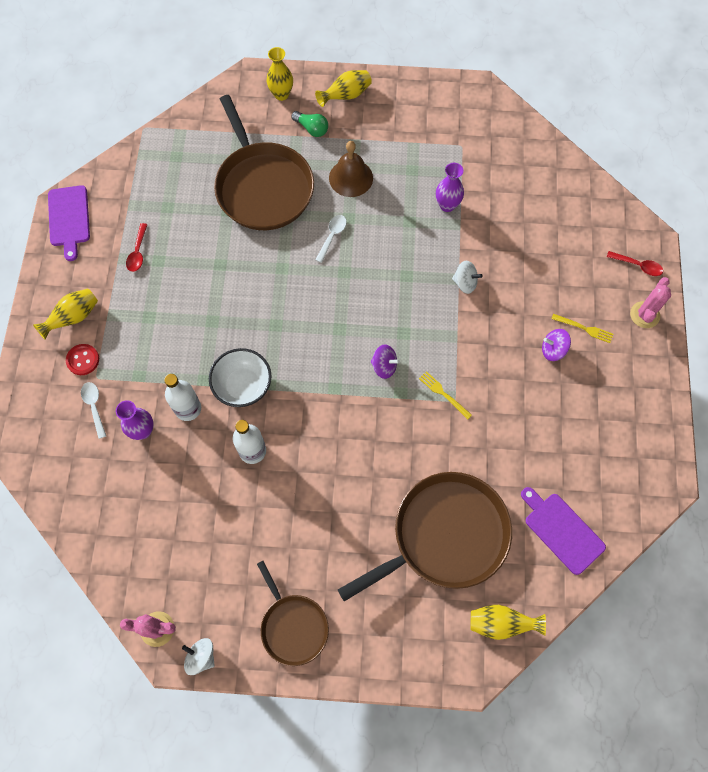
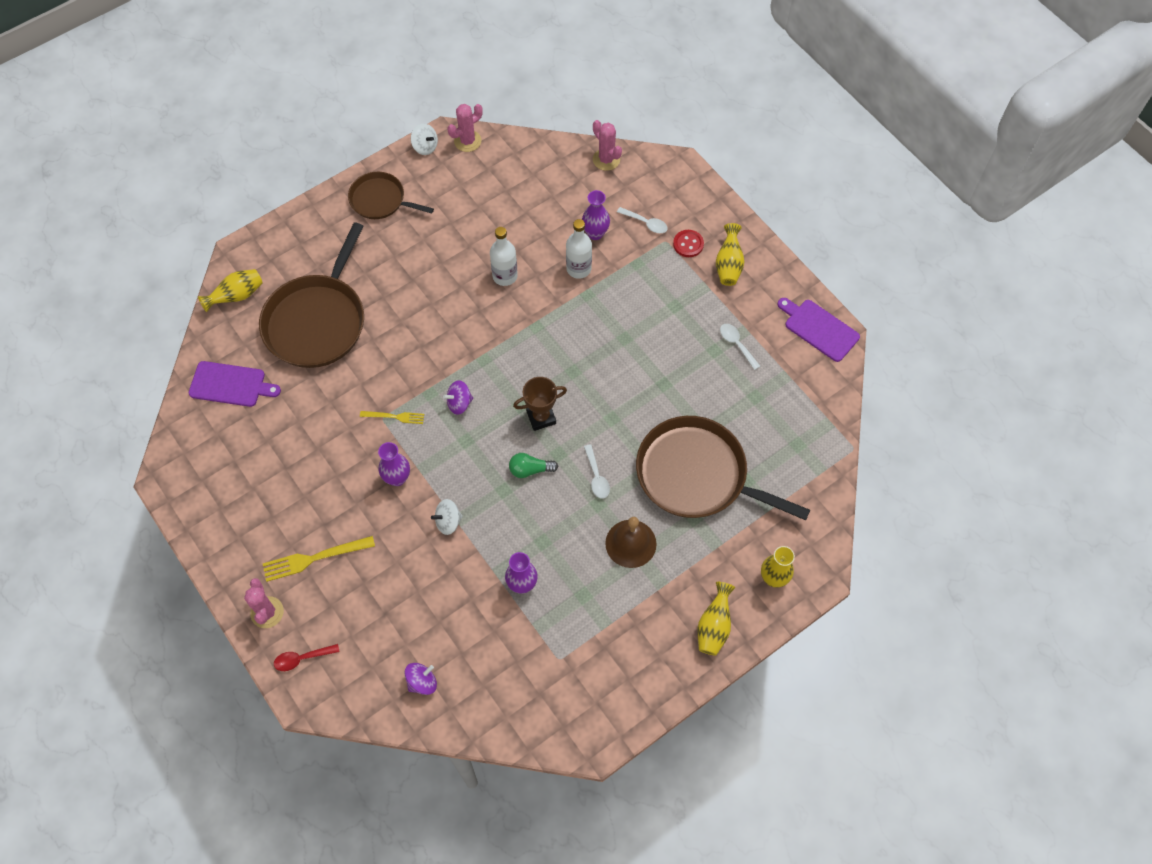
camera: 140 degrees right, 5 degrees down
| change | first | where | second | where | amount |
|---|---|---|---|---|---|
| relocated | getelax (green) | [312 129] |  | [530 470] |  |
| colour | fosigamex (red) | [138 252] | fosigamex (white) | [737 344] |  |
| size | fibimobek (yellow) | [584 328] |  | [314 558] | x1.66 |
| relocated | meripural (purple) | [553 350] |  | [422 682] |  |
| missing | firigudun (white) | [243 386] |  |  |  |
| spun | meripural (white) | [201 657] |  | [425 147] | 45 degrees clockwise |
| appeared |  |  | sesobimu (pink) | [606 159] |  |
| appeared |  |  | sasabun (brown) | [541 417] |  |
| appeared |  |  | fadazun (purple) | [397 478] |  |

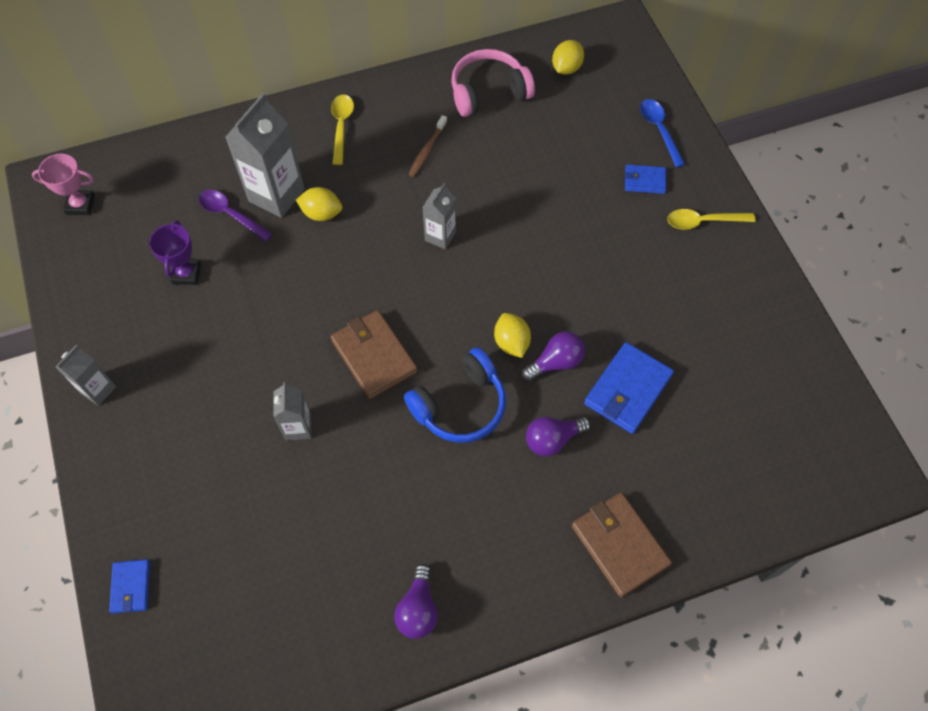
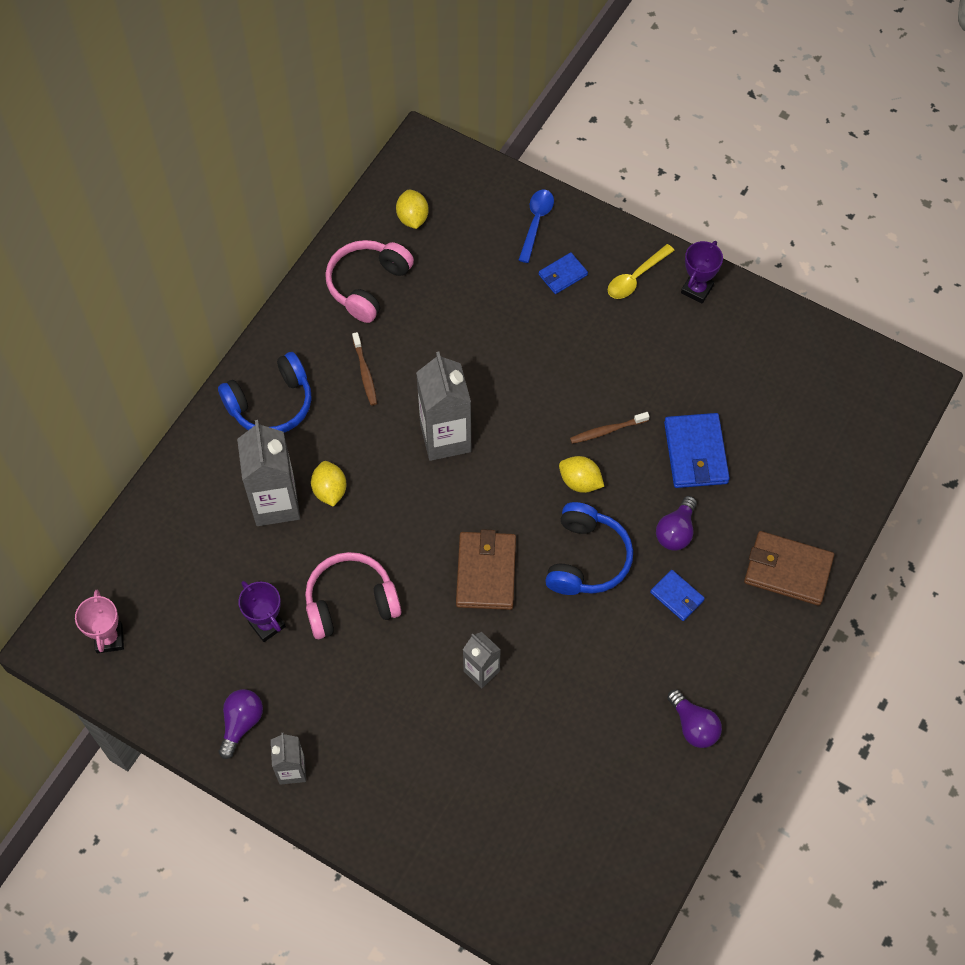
camera: 40 degrees left, 0 degrees up
| change | first | where | second | where | amount |
|---|---|---|---|---|---|
| exchanged | fosigamex (yellow) | [341 126] | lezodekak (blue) | [271 404] |  |
| spun | fosigamex (blue) | [659 130] |  | [536 222] | 75 degrees clockwise |
| spun | sasabun (pink) | [80 205] |  | [109 639] | 60 degrees counterclockwise |
| size | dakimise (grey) | [440 236] |  | [445 438] | x1.77 |
| spun | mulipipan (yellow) | [321 213] |  | [330 490] | 75 degrees counterclockwise |
| missing | fosigamex (purple) | [230 214] |  |  |  |
| spun | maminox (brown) | [374 356] |  | [486 572] | 75 degrees clockwise |
| relocated | getelax (purple) | [556 362] |  | [241 723] |  |
| relocated | maminox (blue) | [131 587] |  | [677 596] |  |
| appeared |  |  | sasabun (purple) | [697 289] |  |
| appeared |  |  | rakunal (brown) | [607 430] |  |
| appeared |  |  | lezodekak (pink) | [350 602] |  |

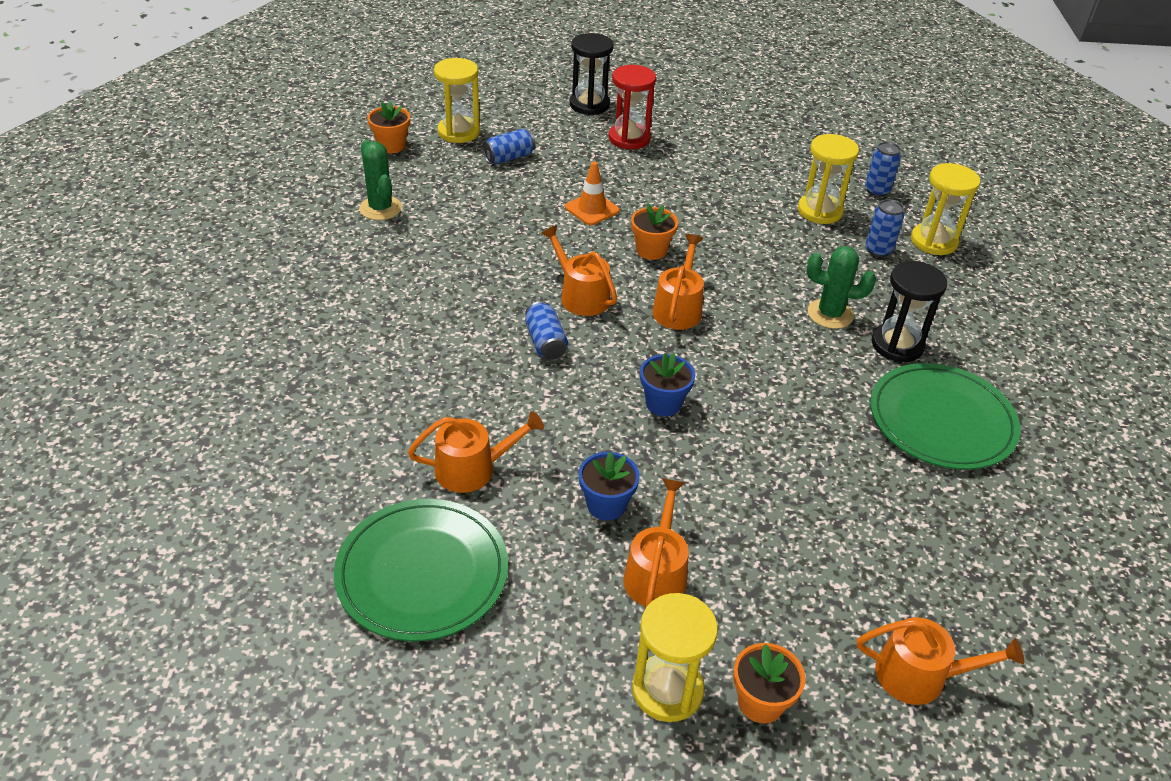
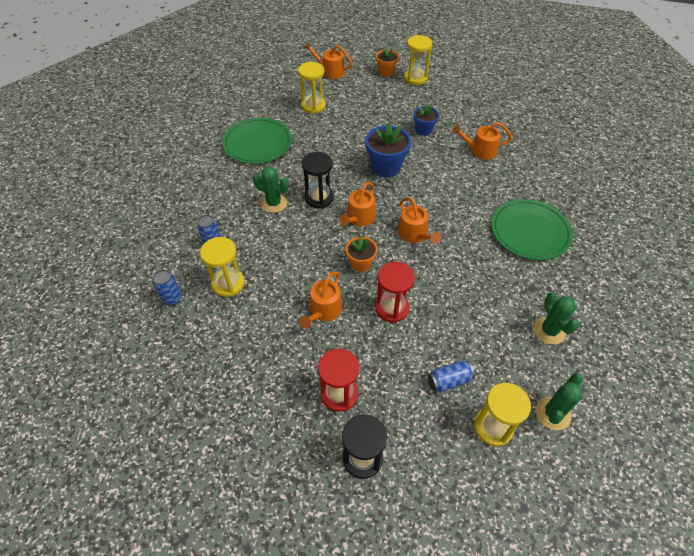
camera: 165 degrees left, 10 degrees up
| change | first | where | second | where | amount |
|---|---|---|---|---|---|
| exchanged | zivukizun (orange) | [391 146] | sesobimu (green) | [553 413] |  |
| exchanged | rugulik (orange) | [592 209] | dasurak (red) | [392 308] |  |
| relocated | dasurak (yellow) | [934 241] |  | [313 106] |  |
| relocated | dasurak (black) | [897 345] |  | [319 198] |  |
| missing | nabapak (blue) | [545 342] |  |  |  |
| size | zivukizun (blue) | [663 403] |  | [386 167] | x1.65 |
| relocated | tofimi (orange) | [656 574] |  | [324 311] |  |
| relocated | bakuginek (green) | [422 572] |  | [530 231] |  |

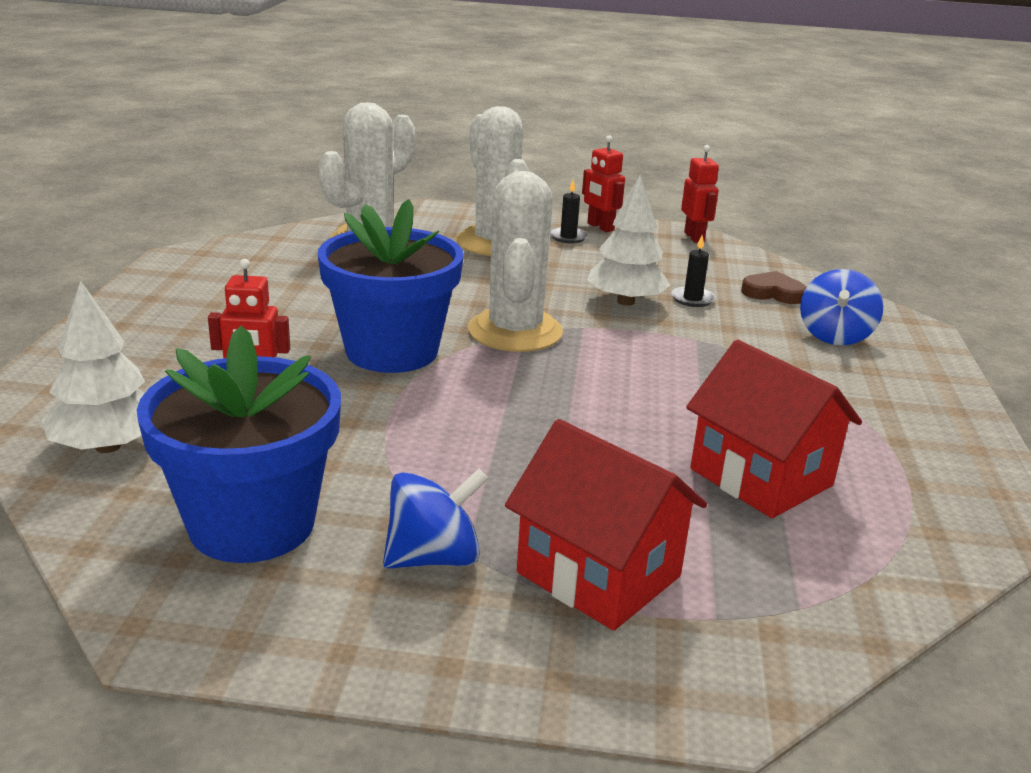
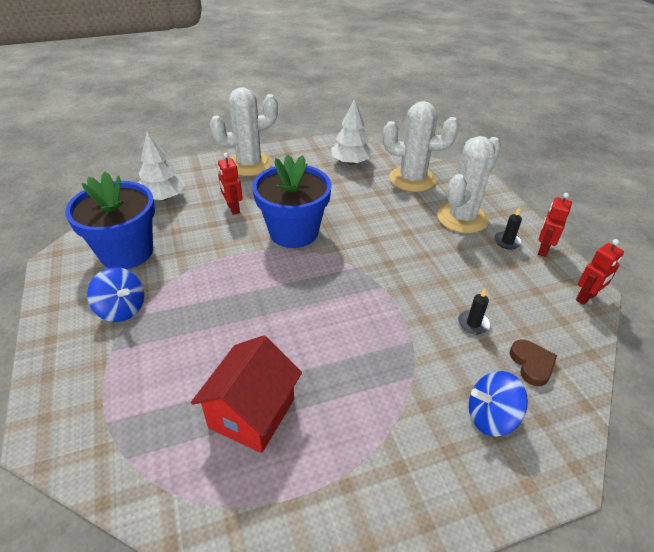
camera: 65 degrees right, 15 degrees up
| change | first | where | second | where | amount |
|---|---|---|---|---|---|
| relocated | sesobimu (white) | [515 331] |  | [249 164] |  |
| relocated | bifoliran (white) | [625 302] |  | [351 162] |  |
| missing | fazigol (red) | [598 574] |  |  |  |

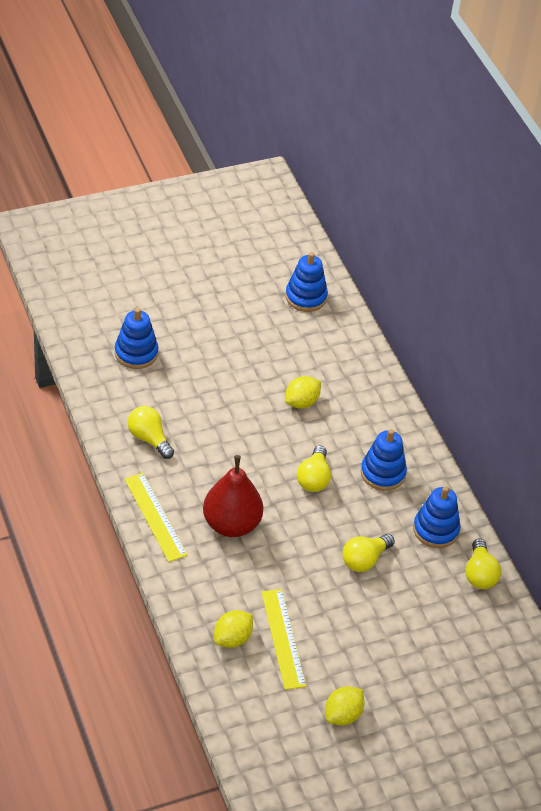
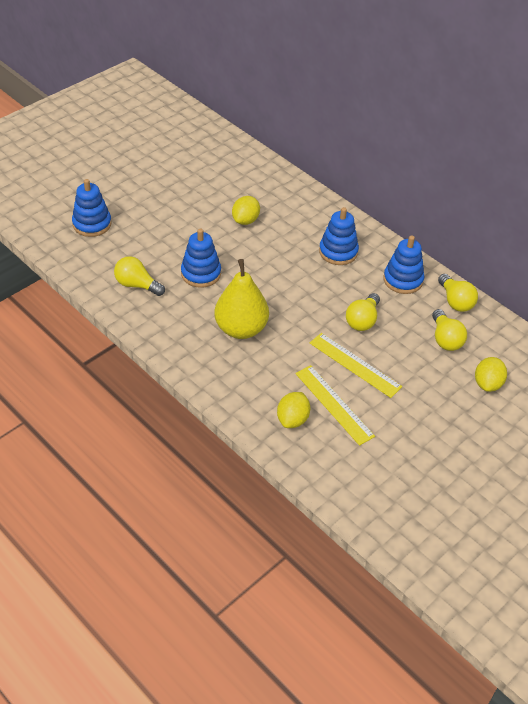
camera: 20 degrees left, 0 degrees up
| change | first | where | second | where | amount |
|---|---|---|---|---|---|
| relocated | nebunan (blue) | [306 297] |  | [201 273] |  |
| relocated | getelax (yellow) | [313 478] |  | [445 339] |  |
| colour | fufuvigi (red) | [231 524] | fufuvigi (yellow) | [241 329] |  |
| relocated | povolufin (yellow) | [155 517] |  | [355 364] |  |
| relocated | mulipipan (yellow) | [343 715] |  | [487 384] |  |

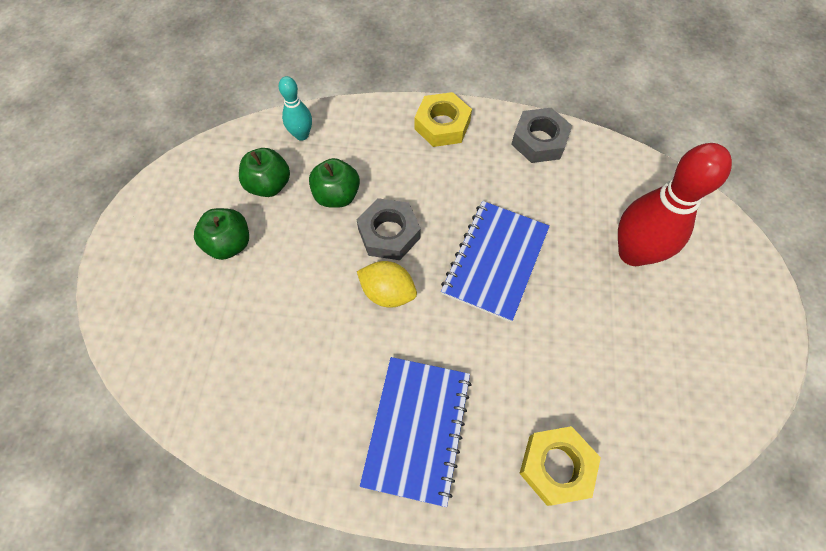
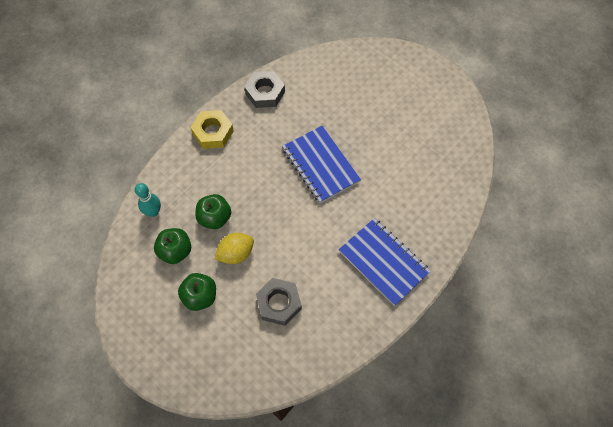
camera: 55 degrees left, 0 degrees up
| change | first | where | second | where | amount |
|---|---|---|---|---|---|
| missing | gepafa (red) | [633 253] |  |  |  |
| relocated | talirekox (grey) | [389 234] |  | [279 303] |  |
| relocated | mulipipan (yellow) | [388 292] |  | [236 253] |  |
| missing | talirekox (yellow) | [556 466] |  |  |  |

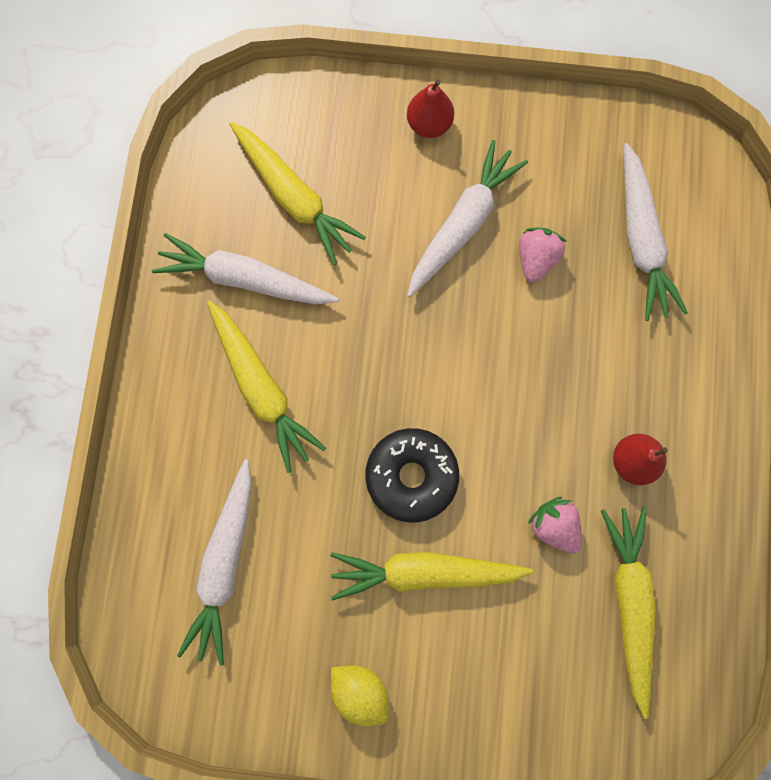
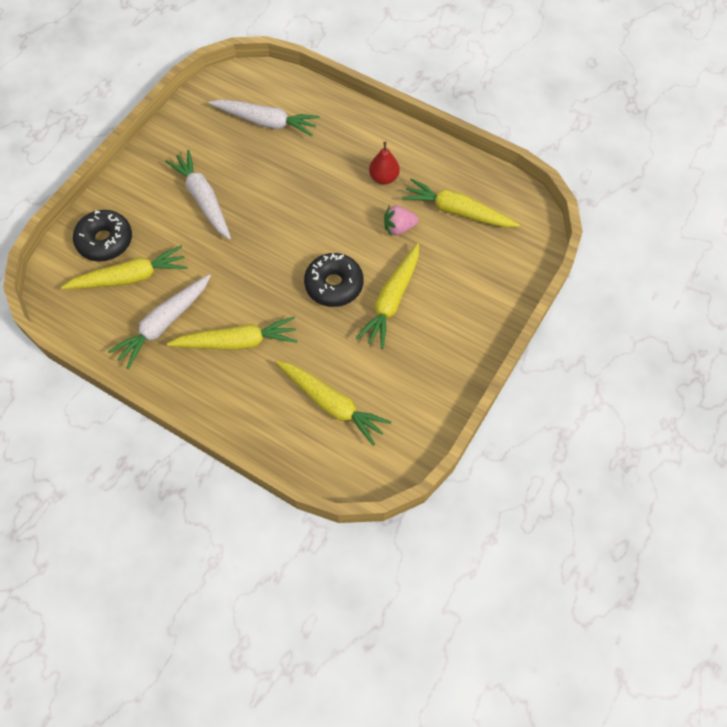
camera: 65 degrees left, 15 degrees down
| change | first | where | second | where | amount |
|---|---|---|---|---|---|
| missing | fufuvigi (red) | [429 124] |  |  |  |
| missing | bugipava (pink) | [536 259] |  |  |  |
| colour | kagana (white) | [224 563] | kagana (yellow) | [331 404] |  |
| missing | mulipipan (yellow) | [360 690] |  |  |  |
| appeared |  |  | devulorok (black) | [105 241] |  |

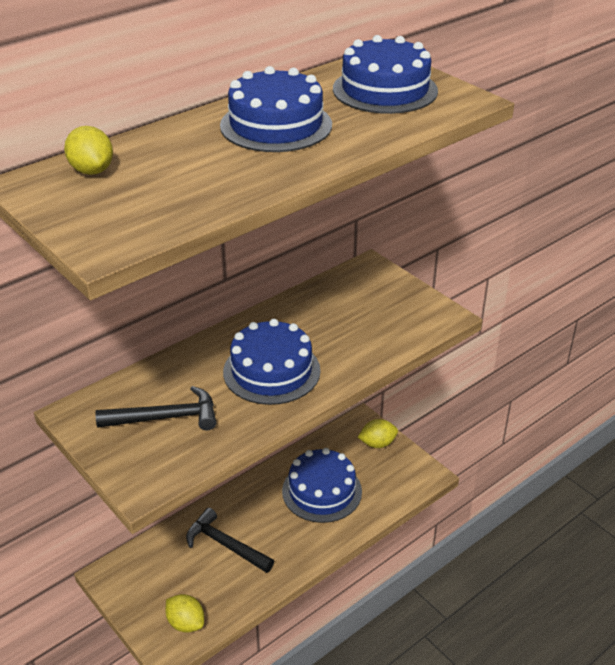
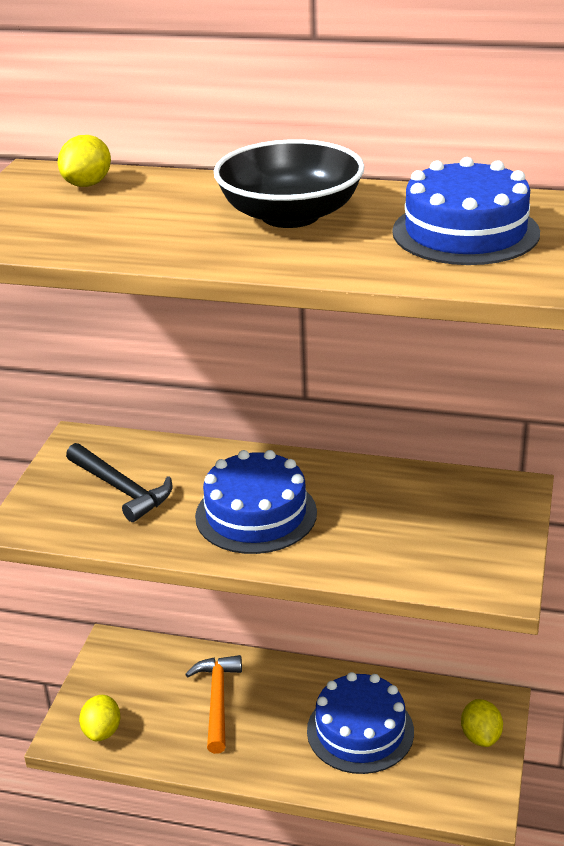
camera: 55 degrees right, 5 degrees down
| change | first | where | second | where | amount |
|---|---|---|---|---|---|
| exchanged | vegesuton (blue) | [276 125] | firigudun (black) | [290 215] |  |
| spun | mulipipan (yellow) | [377 443] |  | [480 736] | 45 degrees clockwise |
| colour | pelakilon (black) | [225 545] | pelakilon (orange) | [217 701] |  |

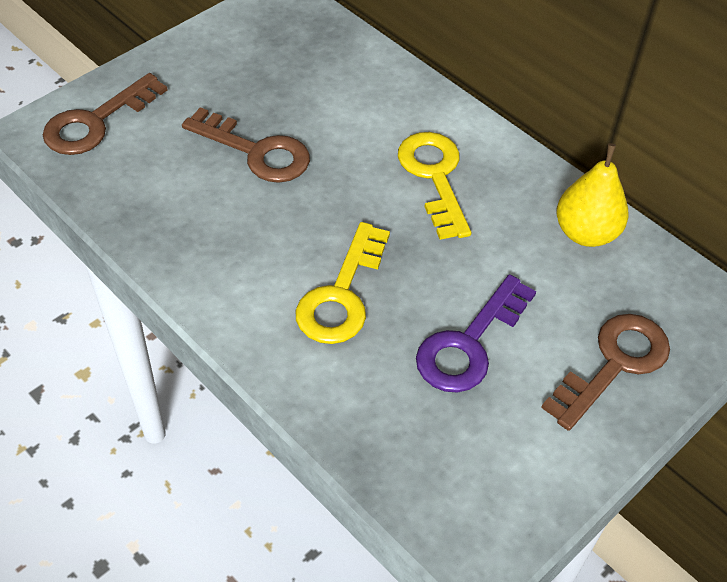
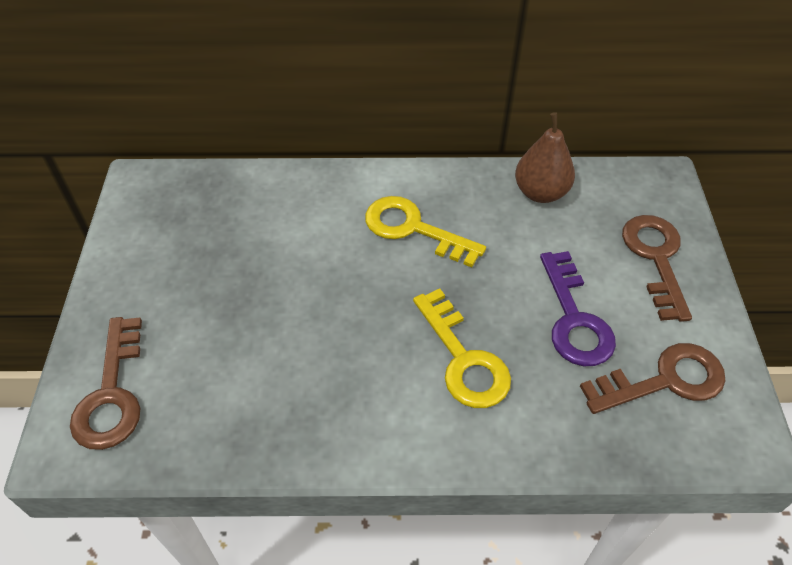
camera: 45 degrees left, 0 degrees up
| change | first | where | second | where | amount |
|---|---|---|---|---|---|
| relocated | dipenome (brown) | [256 151] |  | [664 380] |  |
| colour | fufuvigi (yellow) | [586 233] | fufuvigi (brown) | [540 192] |  |

